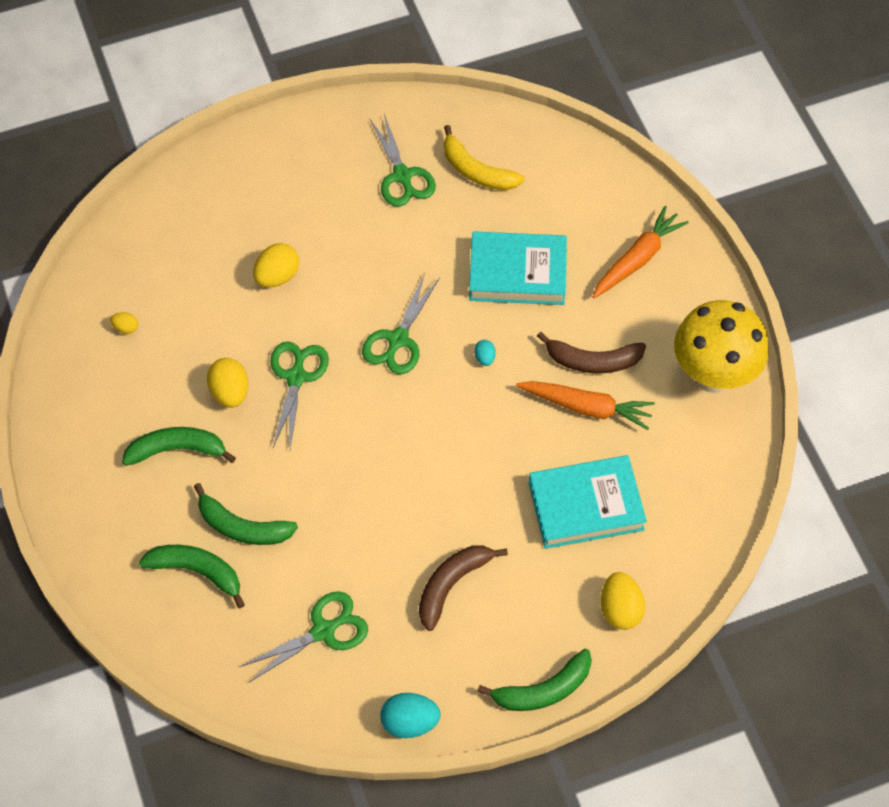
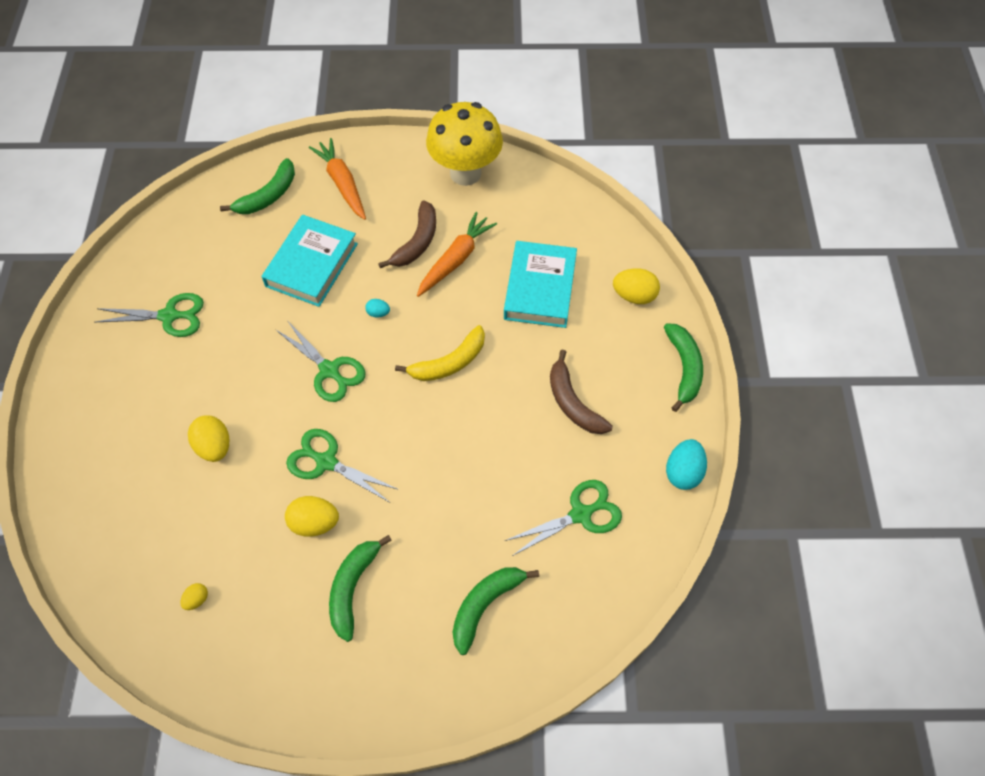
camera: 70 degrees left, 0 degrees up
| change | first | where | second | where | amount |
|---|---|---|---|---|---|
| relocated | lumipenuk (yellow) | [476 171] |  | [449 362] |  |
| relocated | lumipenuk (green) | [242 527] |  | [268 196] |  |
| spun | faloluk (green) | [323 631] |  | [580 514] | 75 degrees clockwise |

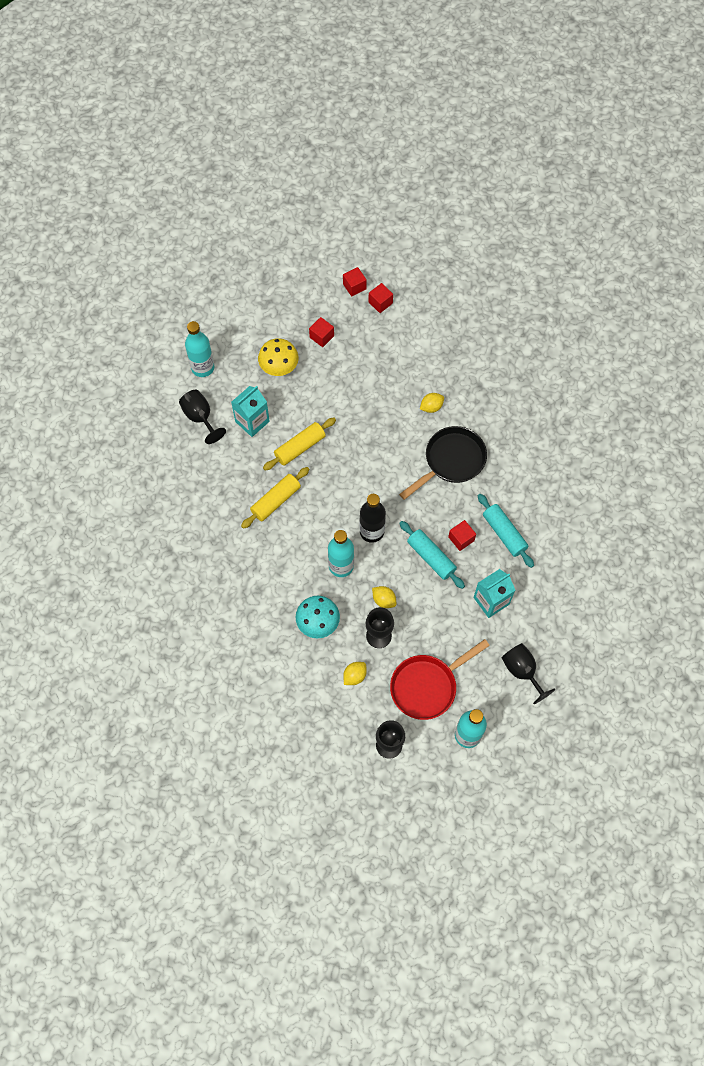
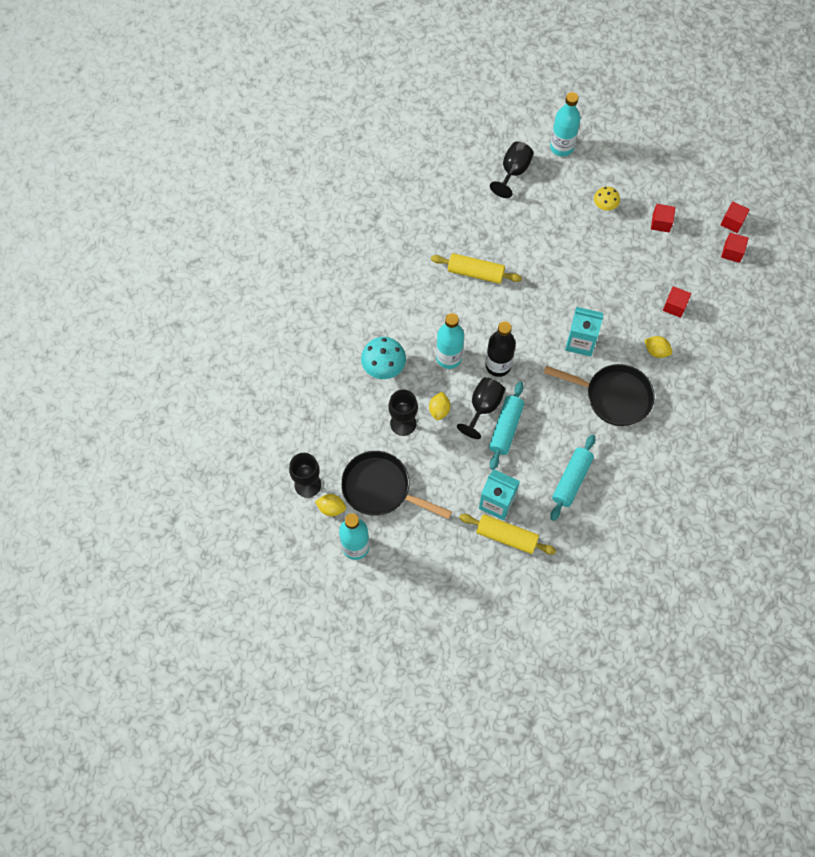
camera: 60 degrees right, 0 degrees up
| change | first | where | second | where | amount |
|---|---|---|---|---|---|
| size | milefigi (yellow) | [279 368] |  | [604 206] | x0.62 |
| relocated | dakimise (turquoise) | [252 421] |  | [580 342] |  |
| relocated | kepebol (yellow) | [300 447] |  | [506 536] |  |
| relocated | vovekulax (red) | [461 539] |  | [674 306] |  |
| colour | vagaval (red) | [427 686] | vagaval (black) | [381 488] |  |
| relocated | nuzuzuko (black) | [522 671] |  | [483 407] |  |
| relocated | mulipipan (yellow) | [354 676] |  | [331 508] |  |

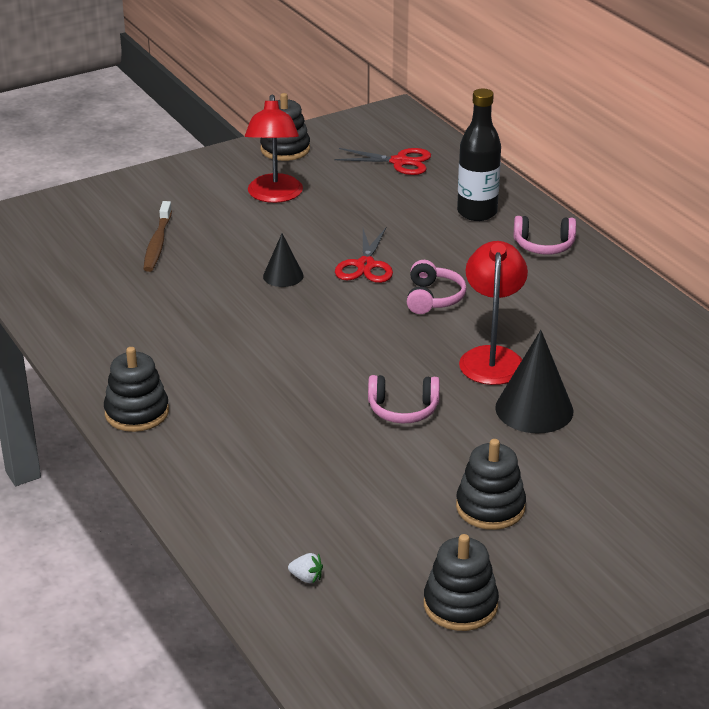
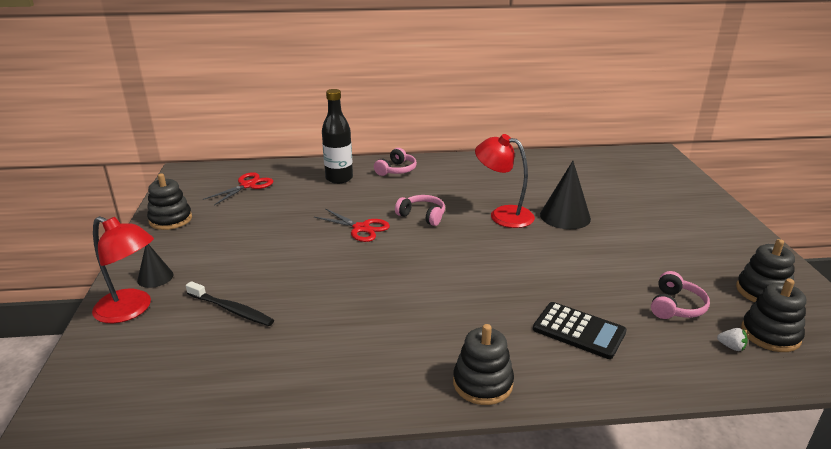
camera: 65 degrees left, 5 degrees down
| change | first | where | second | where | amount |
|---|---|---|---|---|---|
| relocated | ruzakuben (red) | [274 196] |  | [131 310] |  |
| colour | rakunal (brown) | [157 243] | rakunal (black) | [231 309] |  |
| relocated | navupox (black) | [283 276] |  | [155 277] |  |
| relocated | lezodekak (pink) | [403 409] |  | [675 306] |  |
| relocated | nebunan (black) | [490 507] |  | [770 334] |  |
| spun | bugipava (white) | [306 578] |  | [731 347] | 75 degrees clockwise |
| appeared |  |  | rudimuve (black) | [579 331] |  |

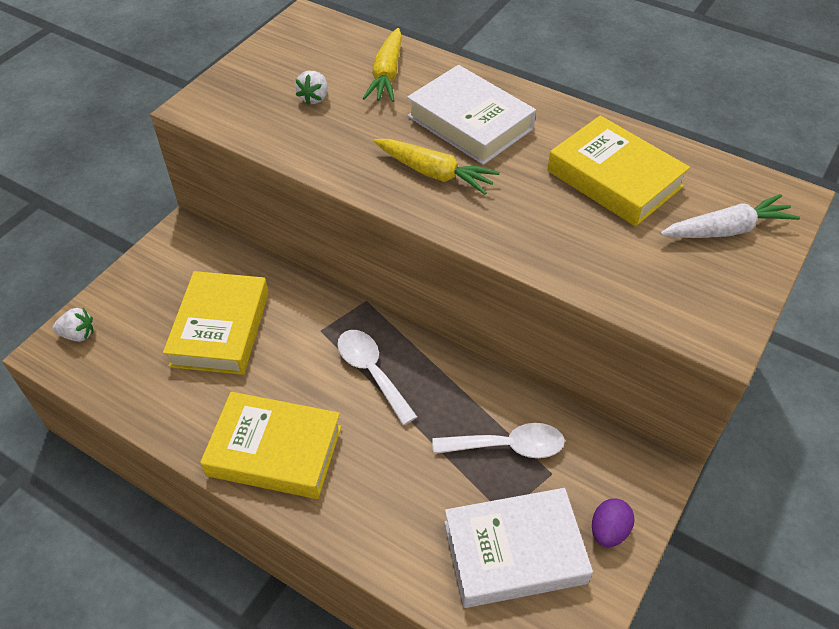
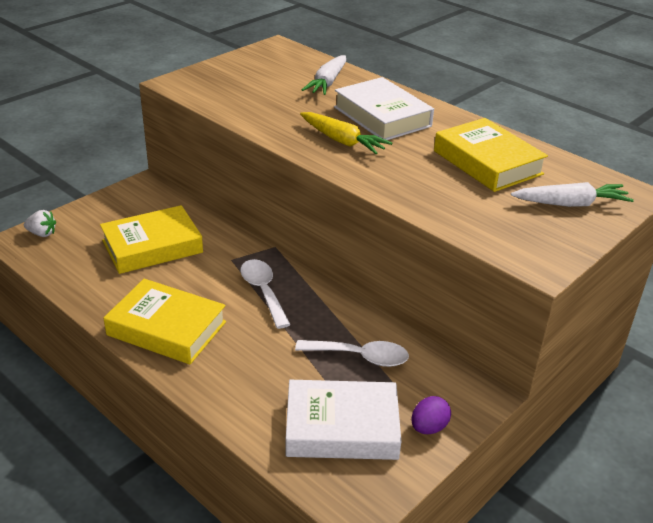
camera: 10 degrees right, 15 degrees down
| change | first | where | second | where | amount |
|---|---|---|---|---|---|
| colour | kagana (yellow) | [387 74] | kagana (white) | [327 82] |  |
| missing | bugipava (white) | [314 98] |  |  |  |
| spun | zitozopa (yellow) | [220 329] |  | [152 246] | 45 degrees clockwise |

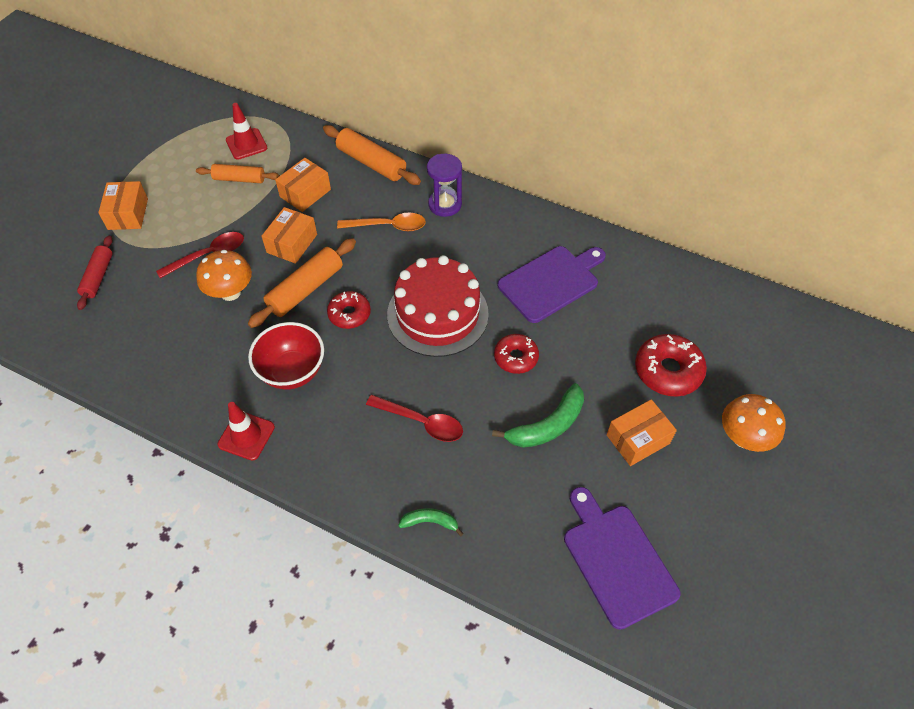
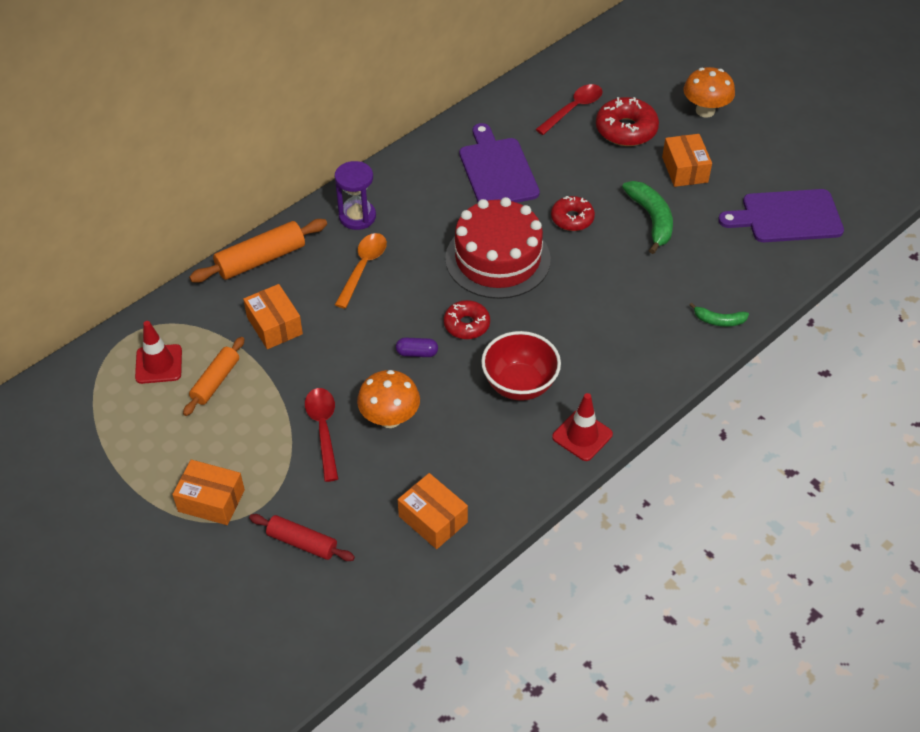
camera: 70 degrees left, 5 degrees down
| change | first | where | second | where | amount |
|---|---|---|---|---|---|
| relocated | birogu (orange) | [292 243] |  | [433 519] |  |
| exchanged | kepebol (orange) | [306 289] | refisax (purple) | [417 353] |  |
| relocated | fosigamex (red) | [421 422] |  | [573 109] |  |
| spun | lumipenuk (green) | [430 522] |  | [719 320] | 105 degrees counterclockwise |

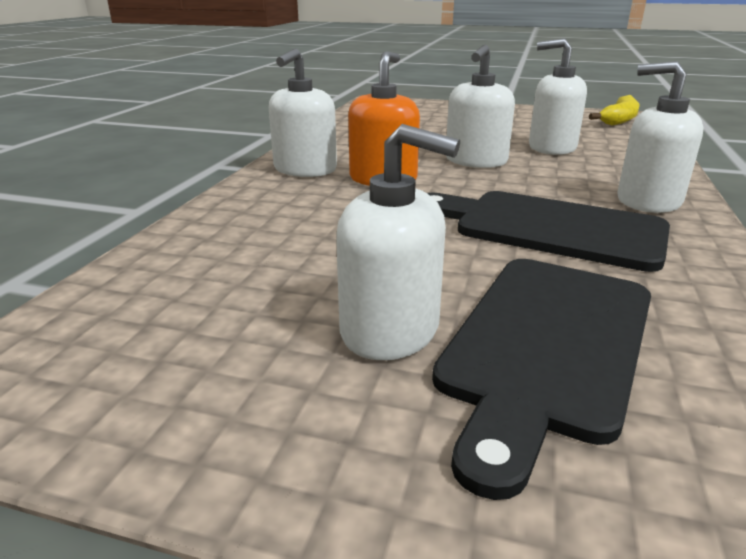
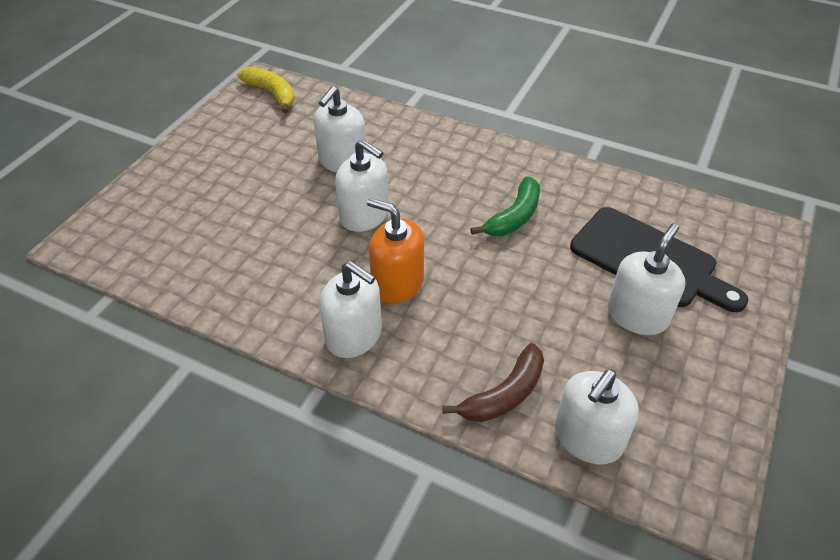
camera: 80 degrees left, 20 degrees up
| change | first | where | second | where | amount |
|---|---|---|---|---|---|
| relocated | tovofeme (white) | [648 201] |  | [588 438] |  |
| exchanged | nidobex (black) | [549 228] | lumipenuk (green) | [514 217] |  |
| appeared |  |  | lumipenuk (brown) | [504 394] |  |

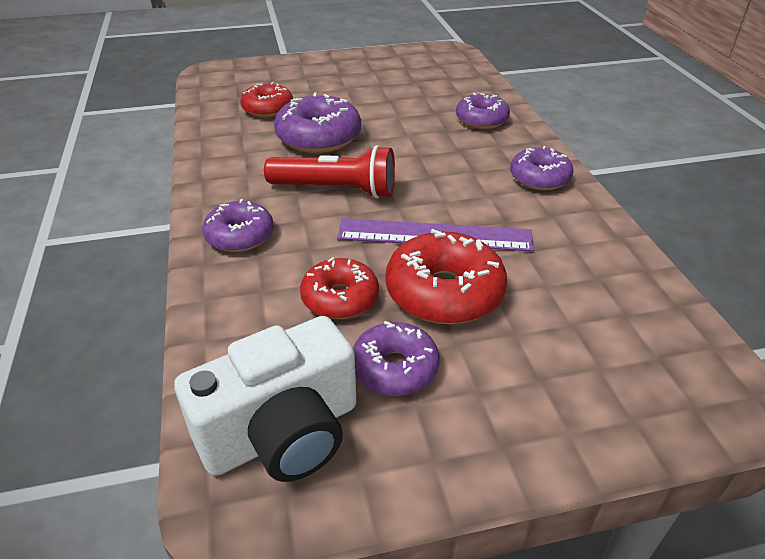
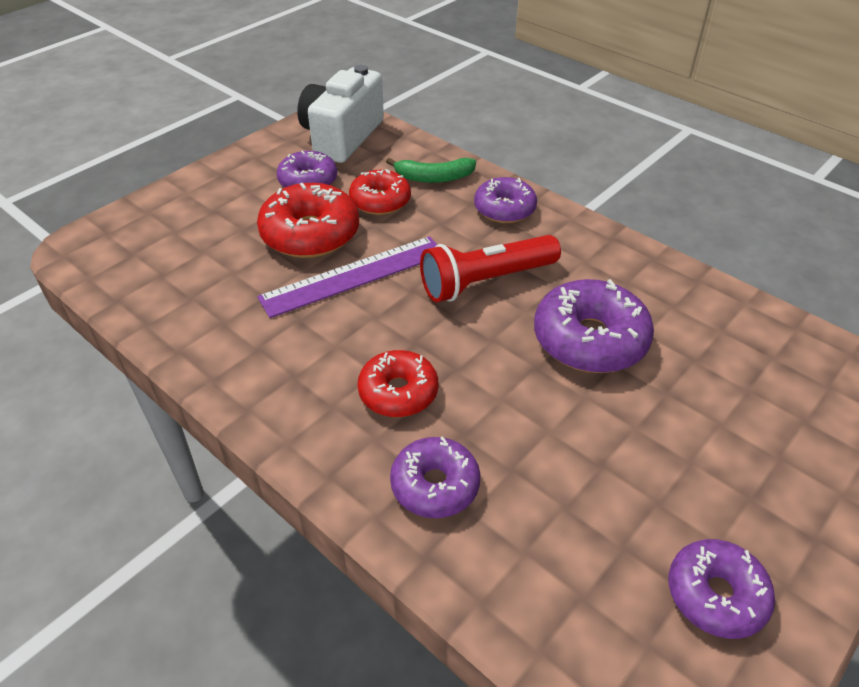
camera: 145 degrees right, 5 degrees up
| change | first | where | second | where | amount |
|---|---|---|---|---|---|
| relocated | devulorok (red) | [267 108] |  | [398 392] |  |
| relocated | devulorok (purple) | [539 178] |  | [716 595] |  |
| appeared |  |  | lumipenuk (green) | [434 177] |  |

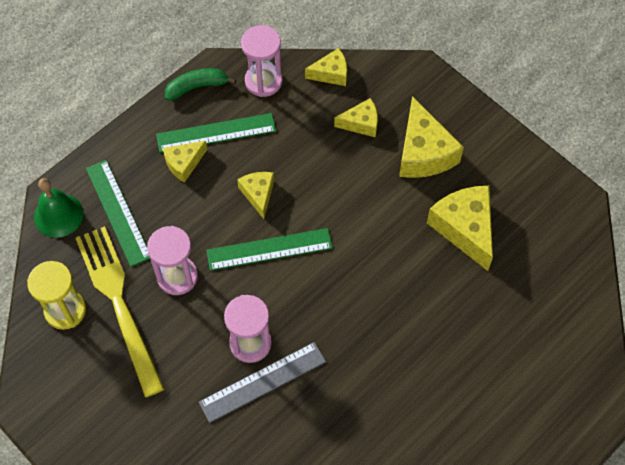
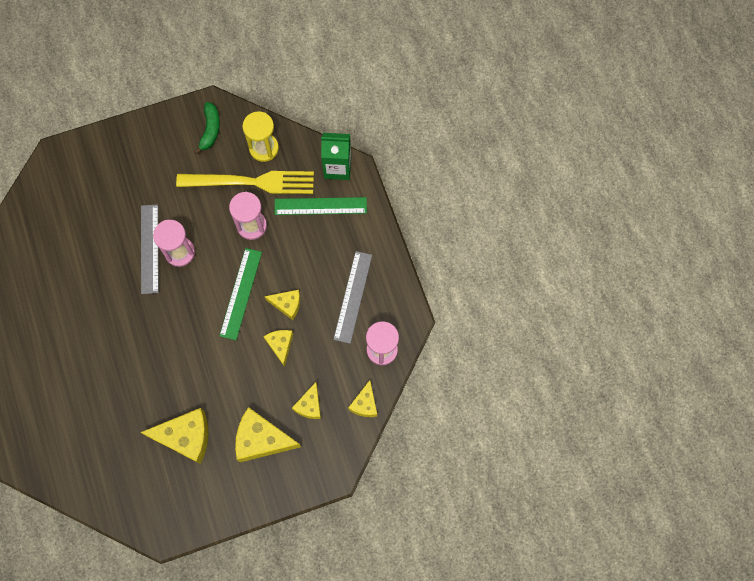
camera: 115 degrees right, 10 degrees up
| change | first | where | second | where | amount |
|---|---|---|---|---|---|
| relocated | lumipenuk (green) | [197 87] |  | [210 130] |  |
| colour | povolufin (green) | [216 133] | povolufin (grey) | [352 296] |  |
| relocated | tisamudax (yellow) | [184 163] |  | [280 345] |  |
| exchanged | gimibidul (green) | [58 215] | dakimise (green) | [337 167] |  |

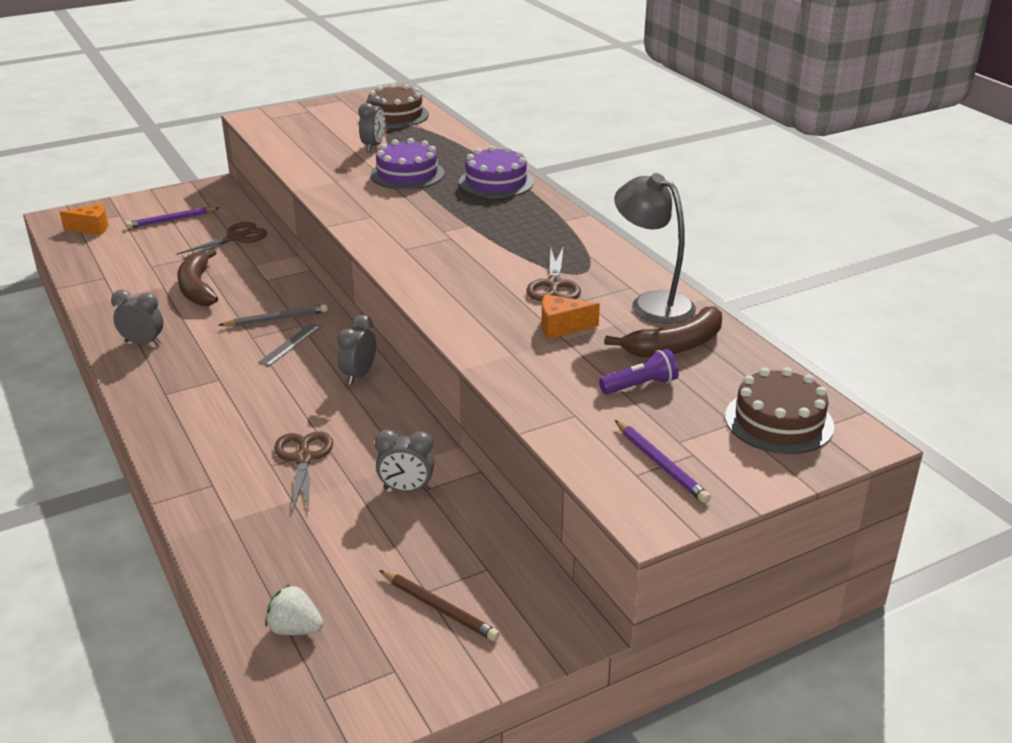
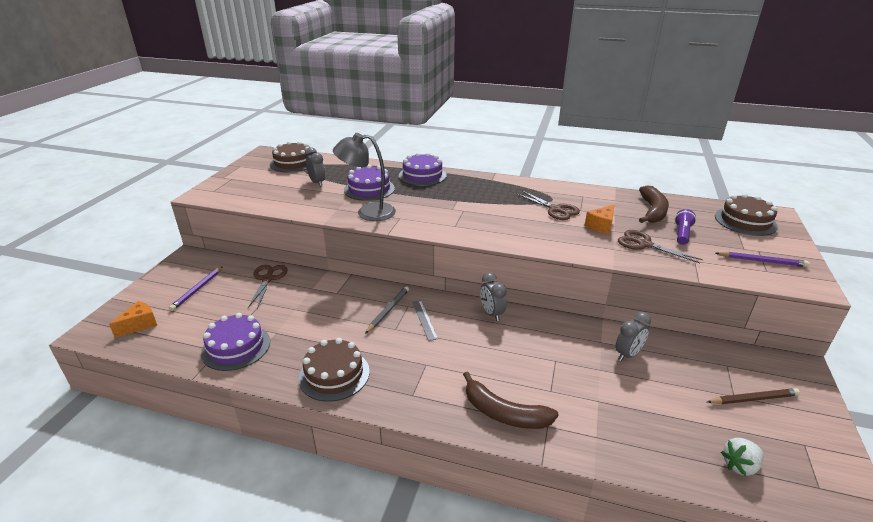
camera: 45 degrees left, 0 degrees up
| change | first | where | second | where | amount |
|---|---|---|---|---|---|
| relocated | ruzakuben (grey) | [652 303] |  | [368 212] |  |
| relocated | lumipenuk (brown) | [197 288] |  | [504 413] |  |
| exchanged | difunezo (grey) | [143 343] | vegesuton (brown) | [334 374] |  |
| relocated | faloluk (brown) | [303 458] |  | [644 244] |  |
| appeared |  |  | vegesuton (purple) | [236 347] |  |

